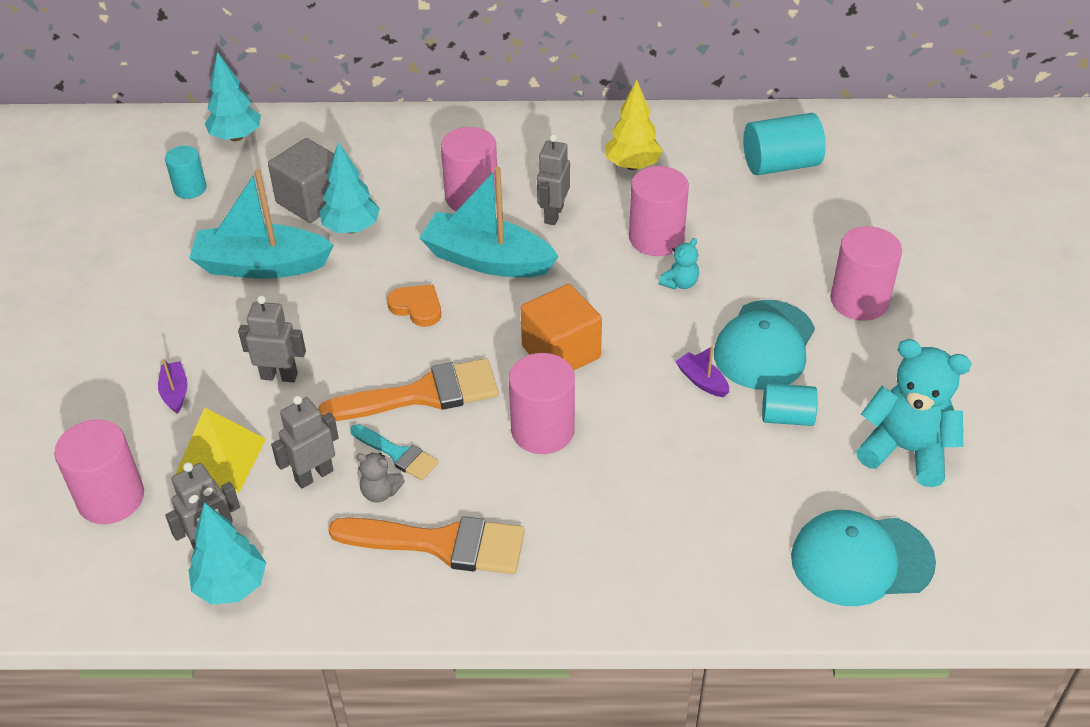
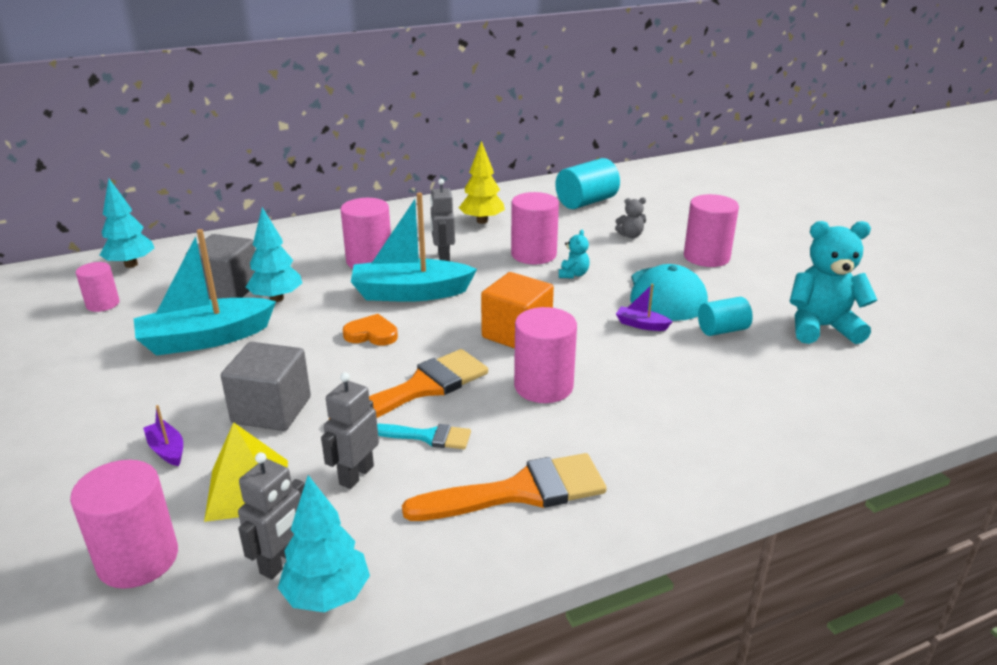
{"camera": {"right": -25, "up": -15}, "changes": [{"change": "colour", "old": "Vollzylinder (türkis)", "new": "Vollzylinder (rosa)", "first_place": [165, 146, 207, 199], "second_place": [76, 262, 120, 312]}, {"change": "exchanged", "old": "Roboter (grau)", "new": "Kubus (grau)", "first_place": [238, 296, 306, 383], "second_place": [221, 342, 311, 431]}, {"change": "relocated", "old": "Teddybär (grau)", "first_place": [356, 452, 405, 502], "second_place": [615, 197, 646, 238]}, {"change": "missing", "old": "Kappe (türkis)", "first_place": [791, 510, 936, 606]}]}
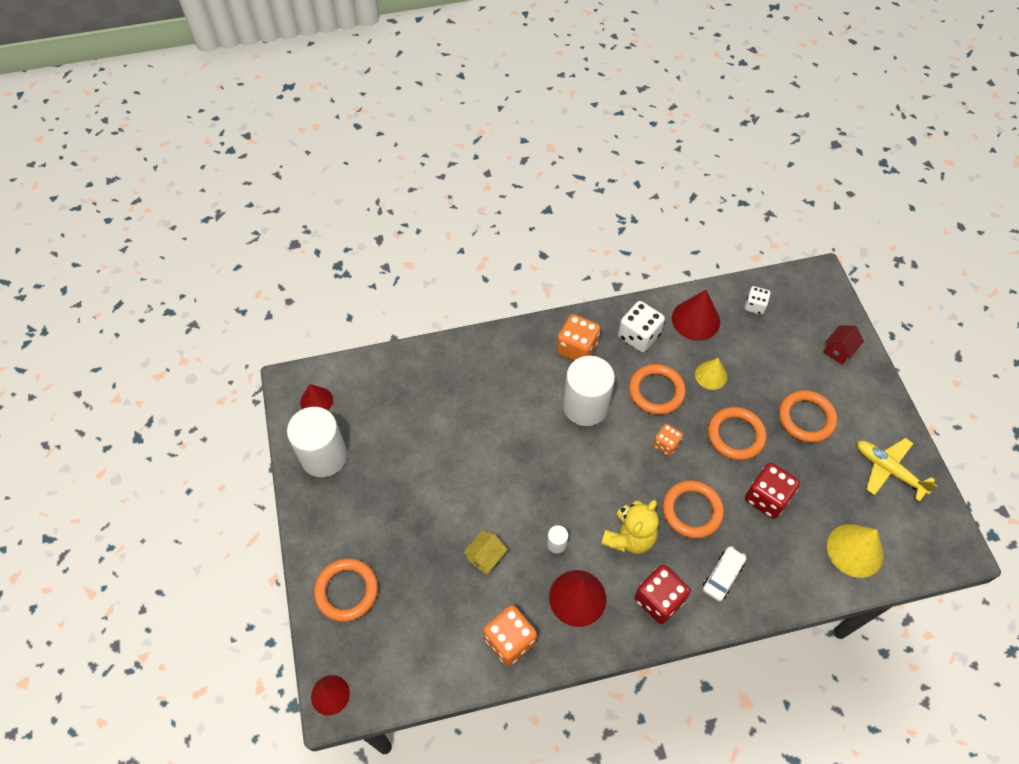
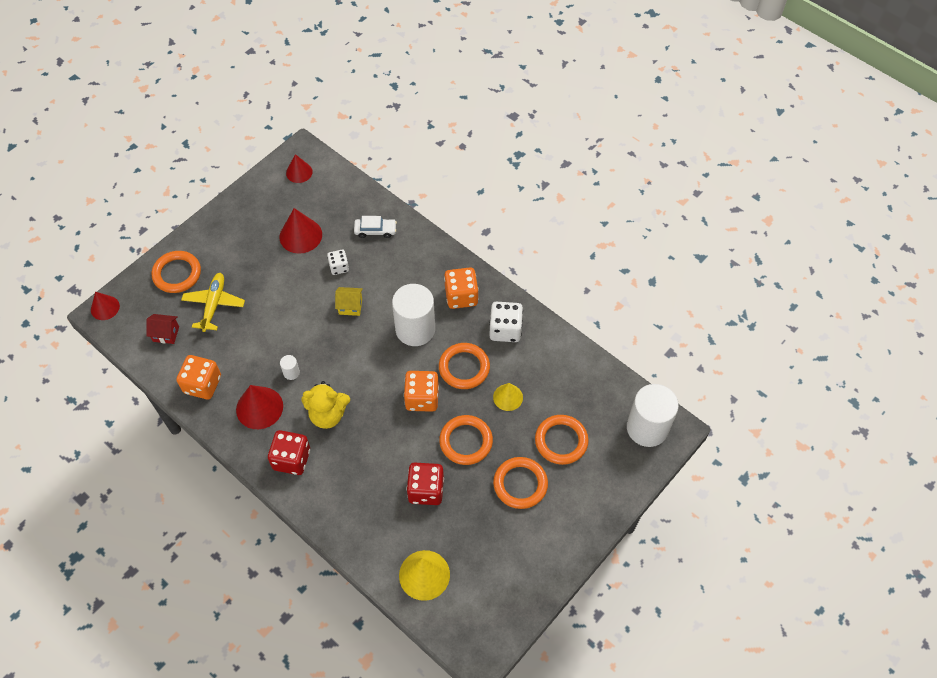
{"camera": {"right": 55, "up": 0}, "changes": [{"change": "relocated", "old": "Haus (rot)", "first_place": [823, 325, 864, 365], "second_place": [147, 314, 179, 344]}, {"change": "relocated", "old": "Flugzeug (gelb)", "first_place": [857, 438, 938, 502], "second_place": [181, 273, 245, 332]}, {"change": "relocated", "old": "Kegel (rot)", "first_place": [672, 290, 720, 341], "second_place": [280, 208, 322, 254]}, {"change": "relocated", "old": "Spielwürfel (weiß)", "first_place": [744, 286, 771, 315], "second_place": [327, 250, 349, 275]}, {"change": "relocated", "old": "Haus (gelb)", "first_place": [463, 530, 508, 575], "second_place": [335, 287, 363, 316]}, {"change": "relocated", "old": "Auto (weiß)", "first_place": [703, 546, 746, 602], "second_place": [354, 216, 397, 238]}, {"change": "size", "old": "Spielwürfel (orange)", "first_place": [653, 424, 683, 456], "second_place": [404, 371, 439, 412], "factor": 1.66}, {"change": "relocated", "old": "Ring (orange)", "first_place": [663, 480, 724, 538], "second_place": [535, 415, 589, 465]}, {"change": "relocated", "old": "Vollzylinder (weiß)", "first_place": [287, 407, 347, 477], "second_place": [627, 384, 679, 447]}]}
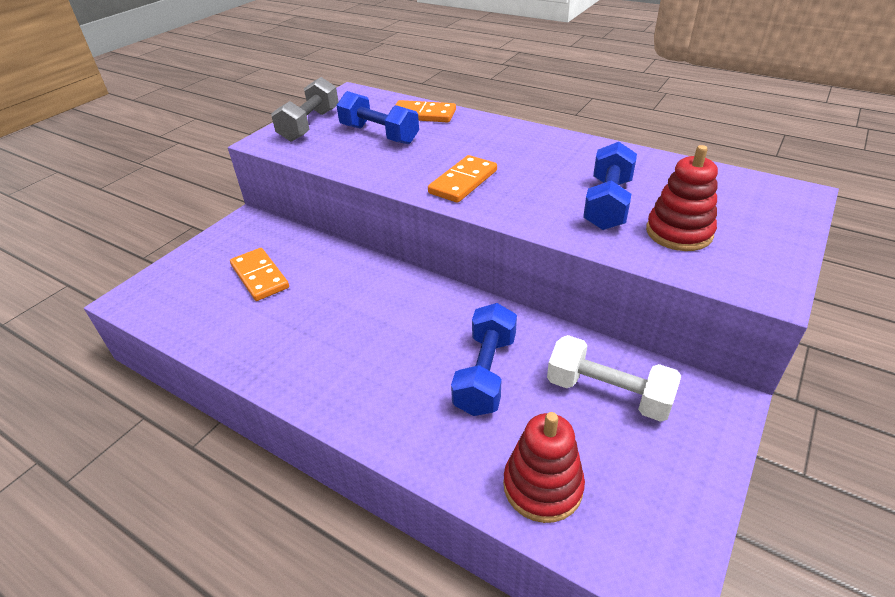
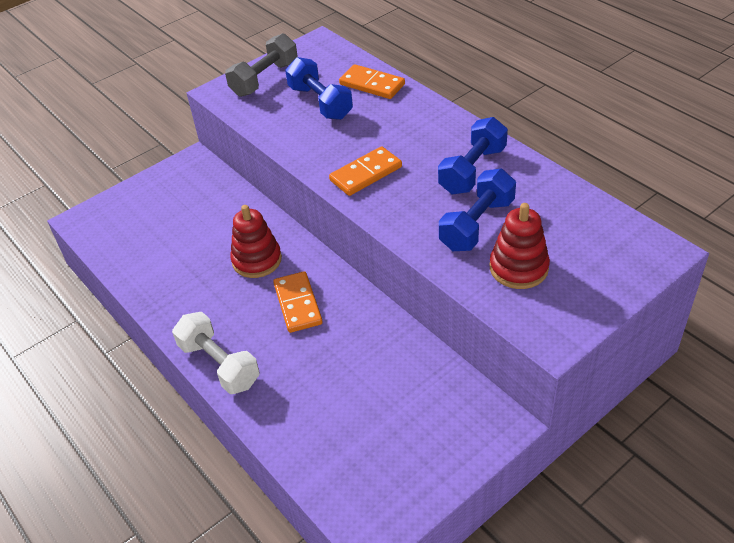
{"camera": {"right": 20, "up": 5}, "changes": [{"change": "relocated", "old": "Hantel (weiß)", "first_place": [547, 335, 681, 422], "second_place": [172, 312, 260, 394]}, {"change": "relocated", "old": "Stapelspielzeug (rot)", "first_place": [503, 412, 585, 523], "second_place": [230, 205, 282, 278]}, {"change": "relocated", "old": "Dominostein (orange)", "first_place": [230, 248, 289, 301], "second_place": [273, 271, 323, 333]}, {"change": "relocated", "old": "Hantel (blau)", "first_place": [451, 303, 517, 416], "second_place": [438, 117, 508, 194]}]}
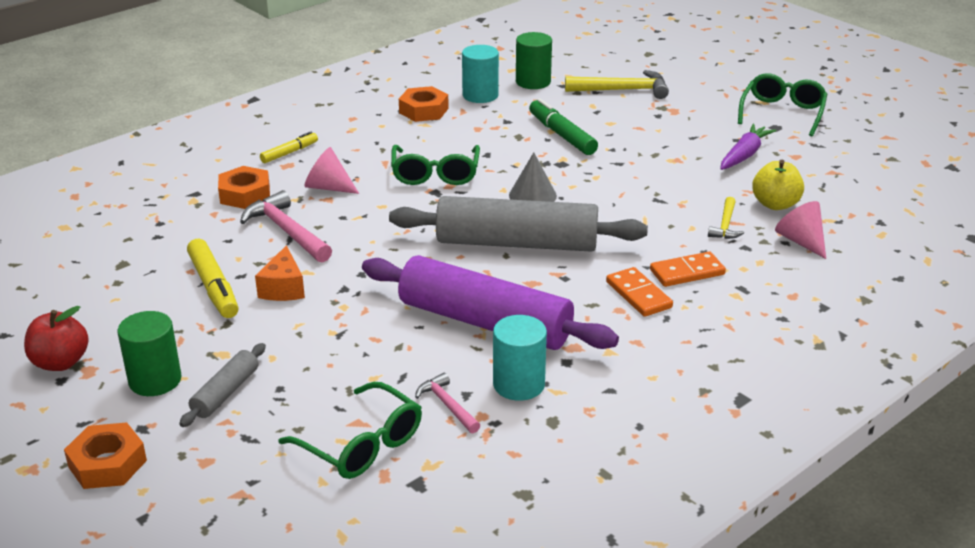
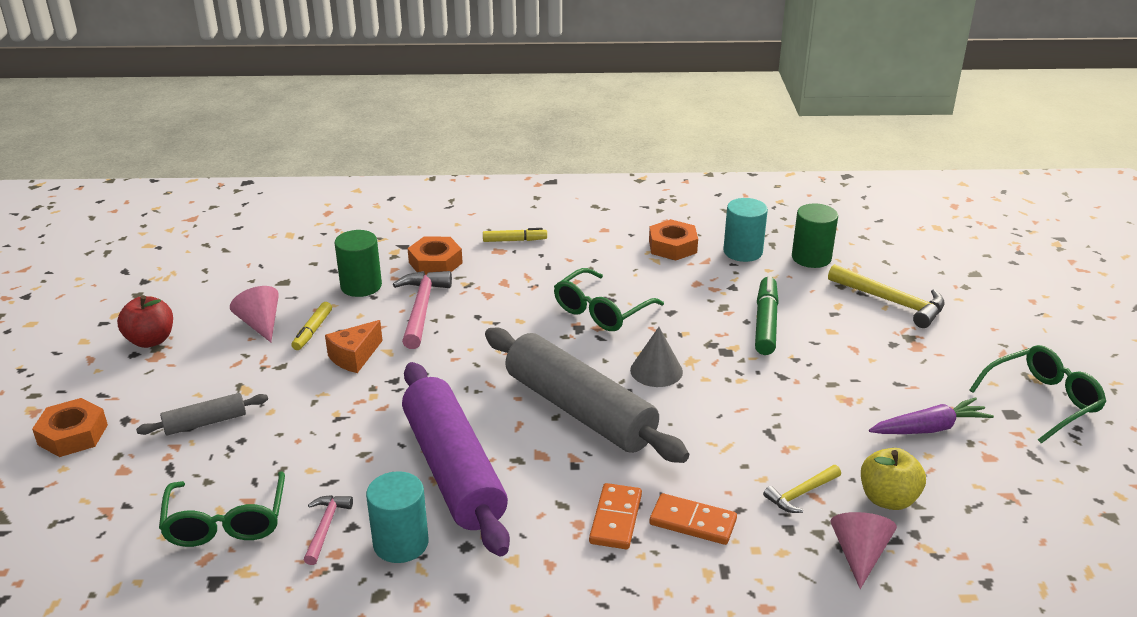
{"camera": {"right": 40, "up": 0}, "changes": [{"change": "relocated", "old": "Kegel (rosa)", "first_place": [304, 147, 359, 194], "second_place": [230, 286, 279, 342]}, {"change": "size", "old": "Filzstift (gelb)", "first_place": [187, 239, 239, 318], "second_place": [291, 302, 332, 350], "factor": 0.62}, {"change": "relocated", "old": "Vollzylinder (grün)", "first_place": [117, 311, 182, 396], "second_place": [334, 230, 382, 297]}]}
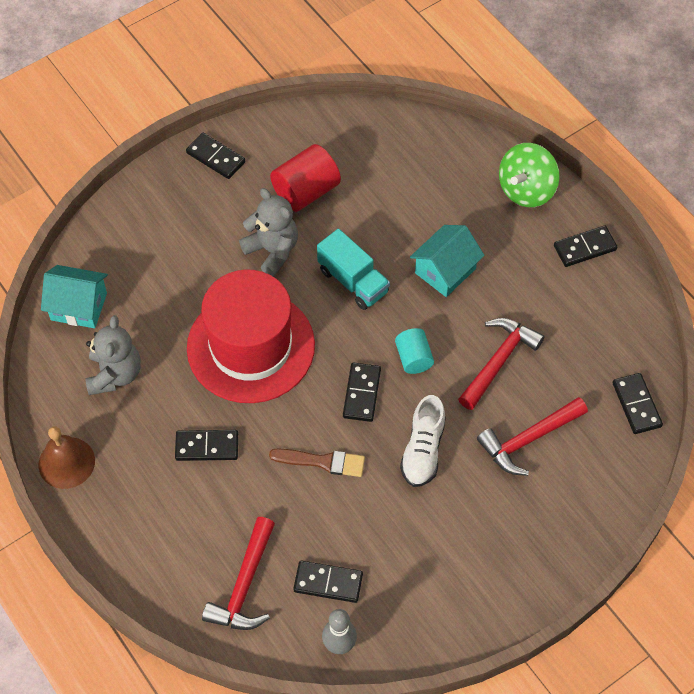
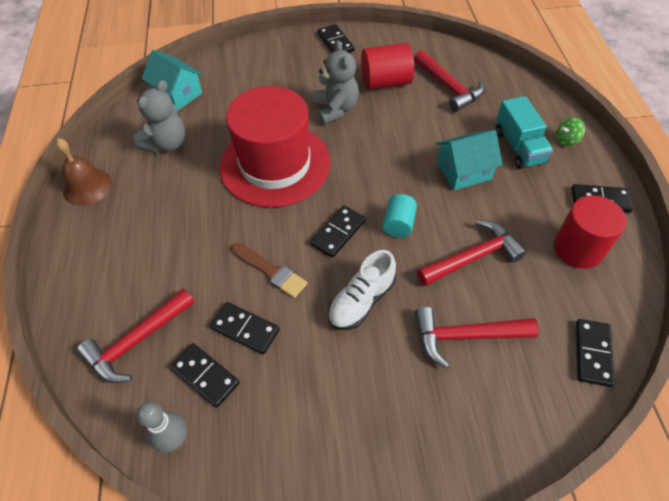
{"camera": {"right": 30, "up": -5}, "changes": [{"change": "relocated", "old": "Dominostein (schwarz)", "first_place": [175, 430, 238, 461], "second_place": [210, 302, 280, 354]}, {"change": "appeared", "new": "Hammer (rot)", "second_place": [414, 50, 484, 112]}, {"change": "relocated", "old": "Lastwagen (türkis)", "first_place": [317, 229, 390, 310], "second_place": [496, 96, 553, 169]}, {"change": "appeared", "new": "Vollzylinder (rot)", "second_place": [554, 195, 626, 269]}, {"change": "size", "old": "Kreisel (grün)", "first_place": [499, 143, 560, 207], "second_place": [556, 117, 585, 146], "factor": 0.49}]}
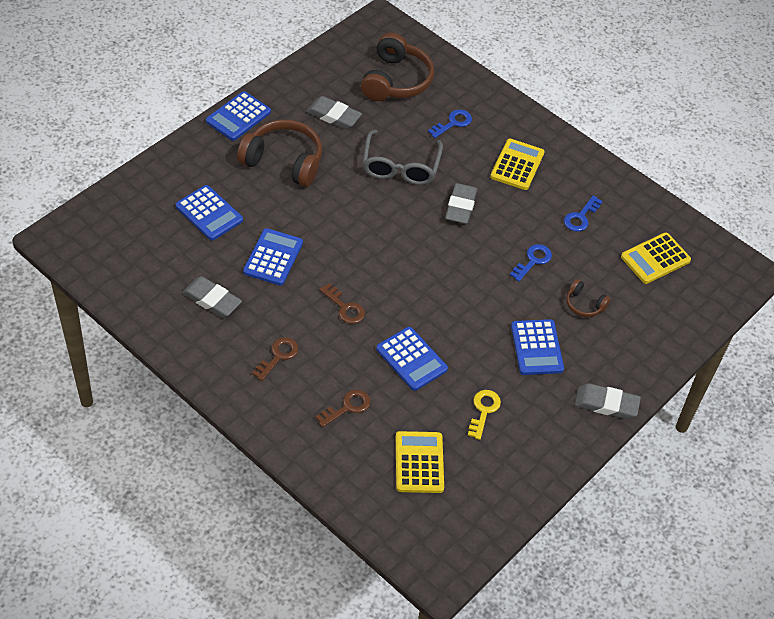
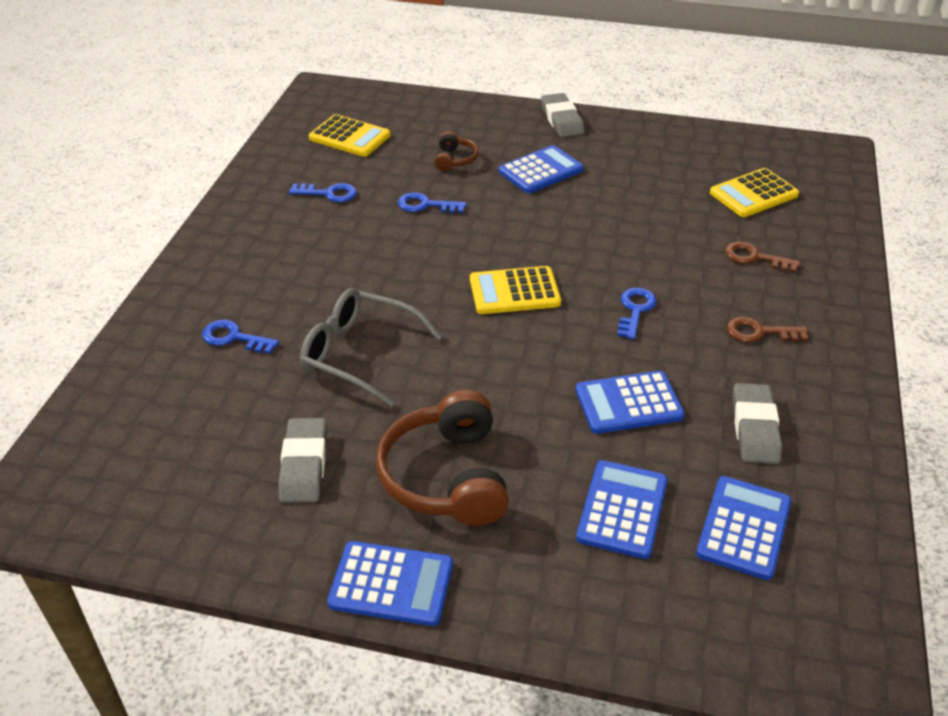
{"camera": {"right": -115, "up": -10}, "changes": [{"change": "spun", "old": "Brille (grau)", "first_place": [363, 130, 443, 185], "second_place": [300, 288, 442, 407], "degrees": -135}, {"change": "relocated", "old": "Taschenrechner (gelb)", "first_place": [490, 139, 544, 190], "second_place": [470, 266, 561, 314]}, {"change": "colour", "old": "Schlüssel (braun)", "new": "Schlüssel (blau)", "first_place": [320, 283, 365, 324], "second_place": [617, 288, 657, 339]}, {"change": "relocated", "old": "Taschenrechner (blau)", "first_place": [376, 327, 448, 391], "second_place": [696, 476, 791, 580]}, {"change": "missing", "old": "Kopfhörer (braun)", "first_place": [361, 33, 434, 101]}, {"change": "missing", "old": "Radiergummi (grau)", "first_place": [445, 183, 477, 224]}, {"change": "missing", "old": "Schlüssel (gelb)", "first_place": [468, 390, 501, 440]}]}
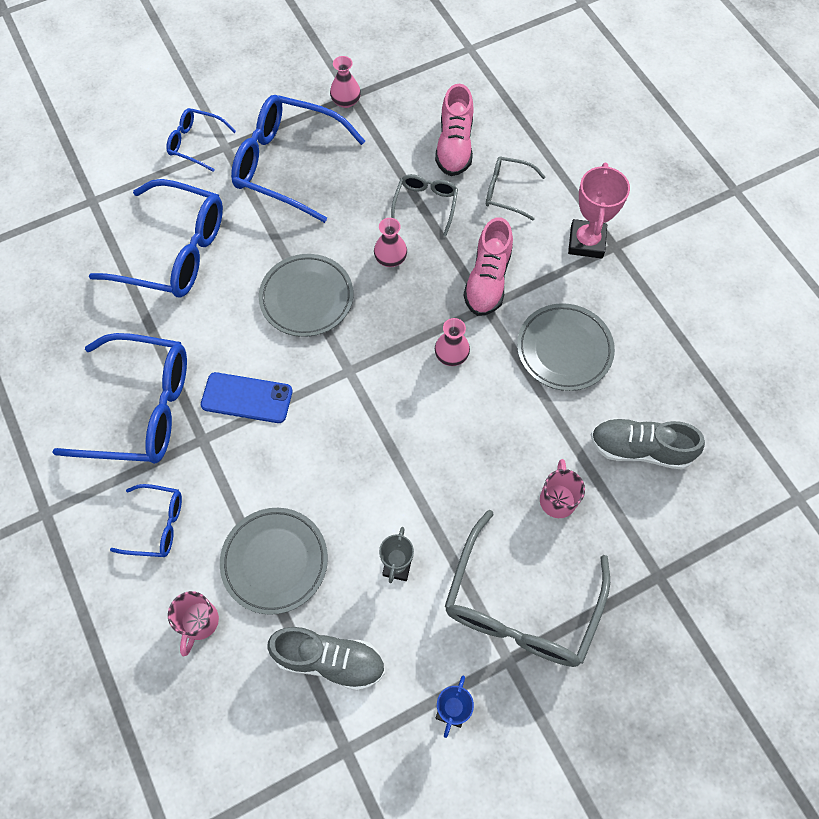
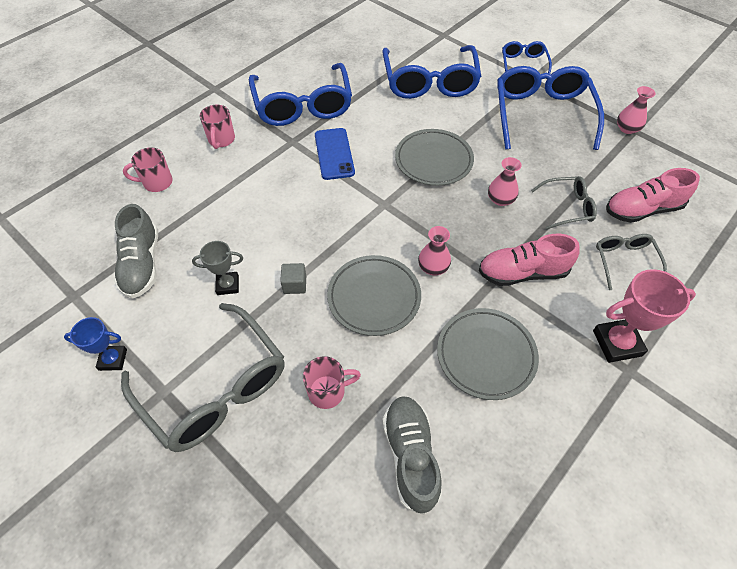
{"camera": {"right": 70, "up": -10}, "changes": [{"change": "spun", "old": "Brille (grau)", "first_place": [445, 510, 610, 667], "second_place": [121, 303, 285, 452], "degrees": -135}, {"change": "exchanged", "old": "Brille (blau)", "new": "Tasse (rosa)", "first_place": [110, 484, 182, 557], "second_place": [200, 105, 235, 149]}, {"change": "appeared", "new": "Kubus (grau)", "second_place": [280, 263, 306, 294]}, {"change": "relocated", "old": "Teller (grau)", "first_place": [220, 508, 328, 615], "second_place": [327, 255, 421, 336]}]}
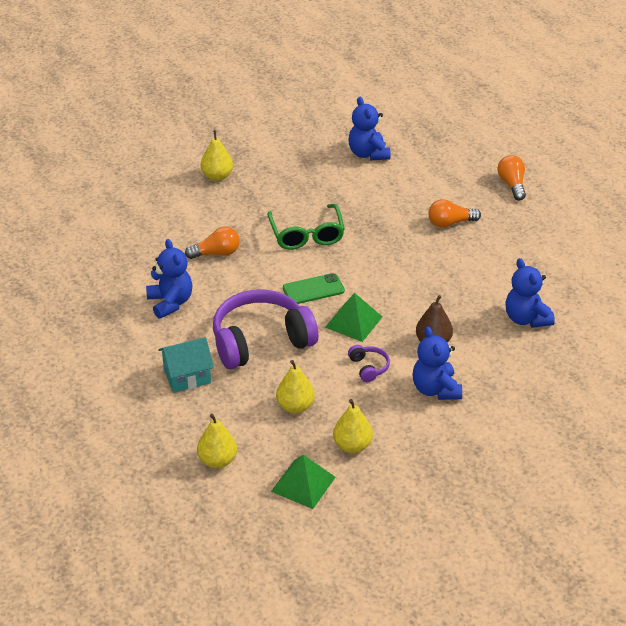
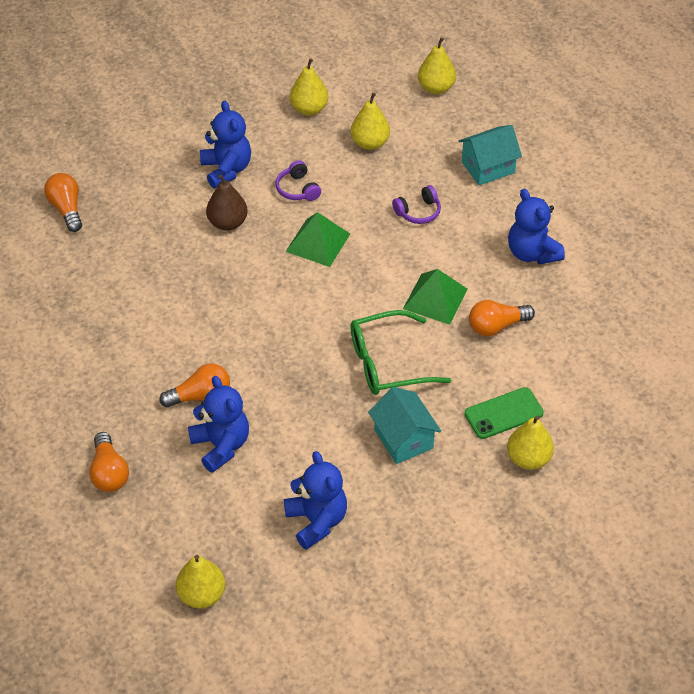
{"camera": {"right": 175, "up": 10}, "changes": [{"change": "appeared", "new": "Glühbirne (orange)", "second_place": [44, 173, 82, 232]}, {"change": "appeared", "new": "Birne (gelb)", "second_place": [176, 555, 225, 608]}, {"change": "relocated", "old": "Teddybär (blau)", "first_place": [505, 258, 555, 328], "second_place": [188, 376, 249, 473]}, {"change": "spun", "old": "Brille (grün)", "first_place": [267, 204, 345, 250], "second_place": [350, 310, 451, 395], "degrees": -90}, {"change": "appeared", "new": "Haus (türkis)", "second_place": [368, 387, 441, 464]}, {"change": "size", "old": "Kopfhörer (lila)", "first_place": [213, 290, 318, 369], "second_place": [392, 185, 441, 224], "factor": 0.41}, {"change": "relocated", "old": "Pyramide (grün)", "first_place": [271, 455, 336, 509], "second_place": [403, 269, 468, 325]}, {"change": "relocated", "old": "Handy (grün)", "first_place": [283, 273, 345, 304], "second_place": [465, 387, 544, 439]}]}
